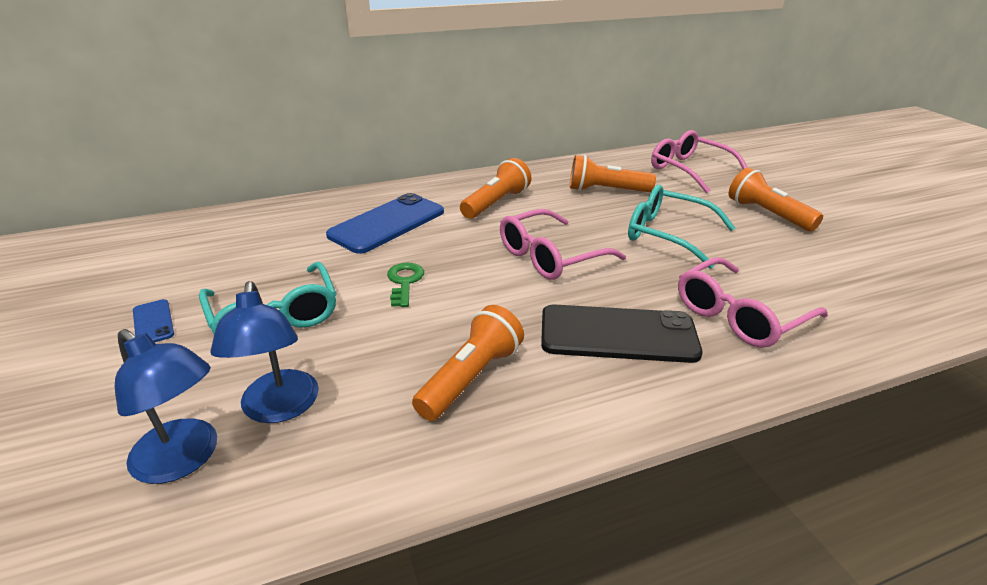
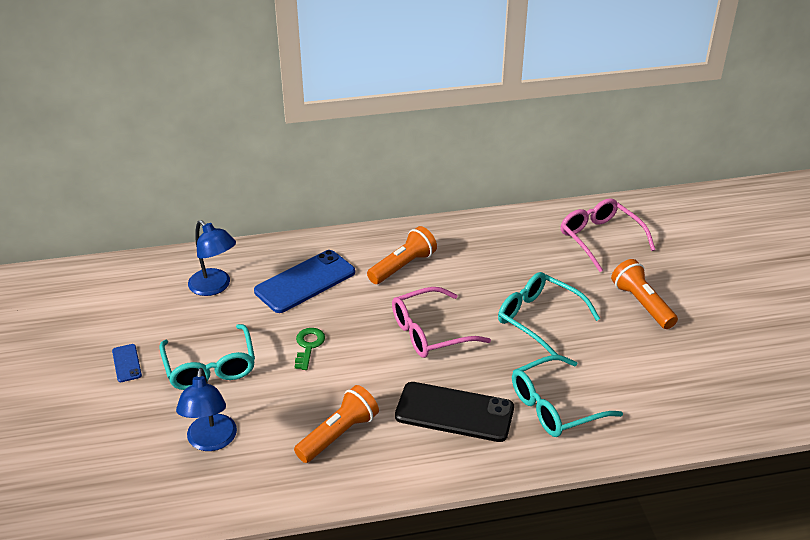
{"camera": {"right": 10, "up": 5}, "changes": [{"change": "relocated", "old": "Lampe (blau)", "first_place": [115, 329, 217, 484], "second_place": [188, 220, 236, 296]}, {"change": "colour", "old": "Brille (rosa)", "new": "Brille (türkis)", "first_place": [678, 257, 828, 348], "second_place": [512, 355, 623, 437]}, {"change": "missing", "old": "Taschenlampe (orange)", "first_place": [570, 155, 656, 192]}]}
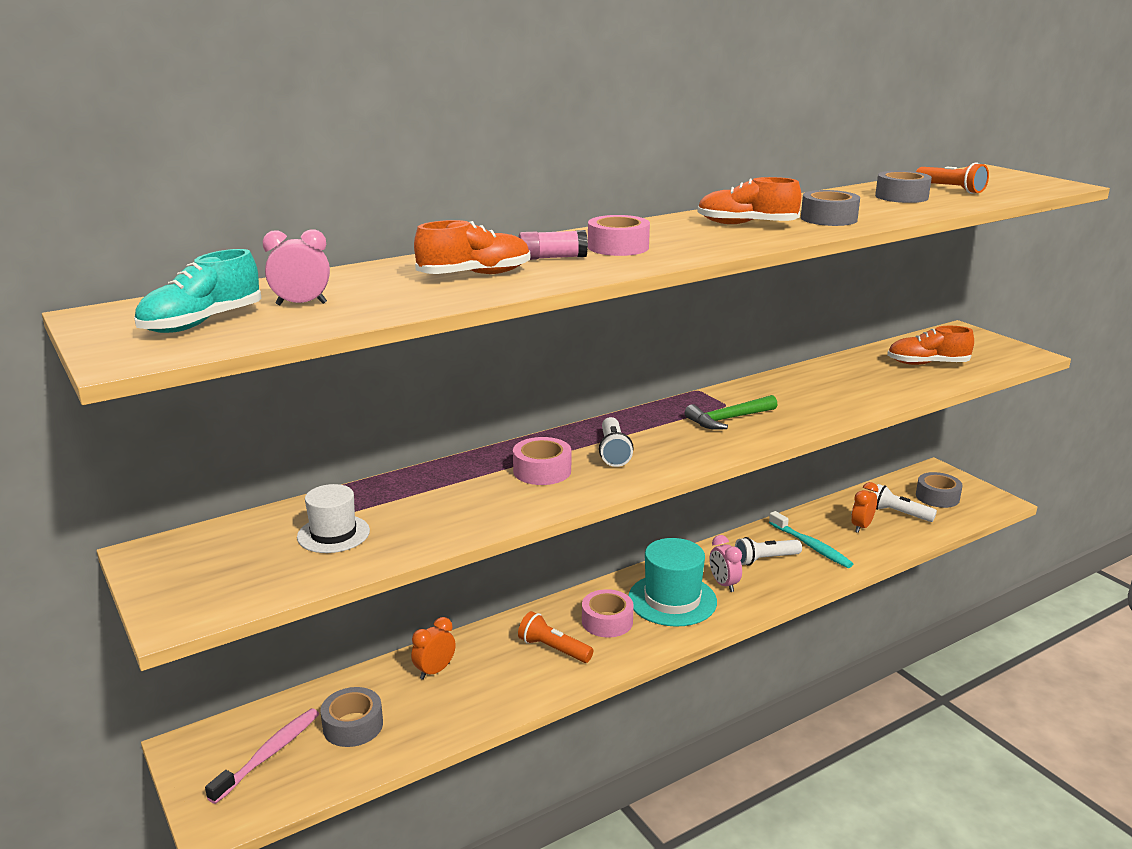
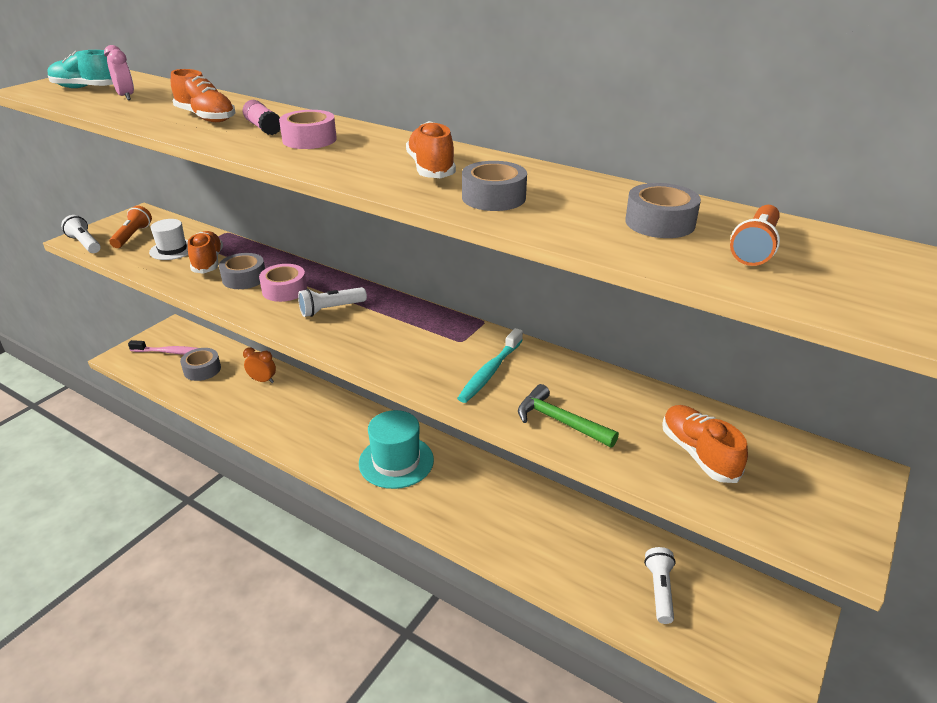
{"camera": {"right": 65, "up": 10}, "changes": [{"change": "relocated", "old": "Taschenlampe (weiß)", "first_place": [735, 537, 802, 566], "second_place": [61, 215, 101, 253]}, {"change": "relocated", "old": "Taschenlampe (orange)", "first_place": [518, 611, 593, 663], "second_place": [109, 206, 152, 248]}, {"change": "appeared", "new": "Schuh (orange)", "second_place": [188, 231, 223, 274]}, {"change": "relocated", "old": "Klebeband (grau)", "first_place": [916, 472, 963, 508], "second_place": [219, 253, 265, 289]}, {"change": "relocated", "old": "Zahnbürste (türkis)", "first_place": [769, 511, 853, 568], "second_place": [457, 328, 523, 403]}, {"change": "relocated", "old": "Hammer (grün)", "first_place": [685, 395, 777, 430], "second_place": [518, 384, 619, 448]}, {"change": "missing", "old": "Klebeband (rosa)", "first_place": [582, 589, 634, 637]}, {"change": "missing", "old": "Wecker (rosa)", "first_place": [709, 535, 742, 592]}, {"change": "missing", "old": "Wecker (orange)", "first_place": [851, 482, 878, 533]}]}
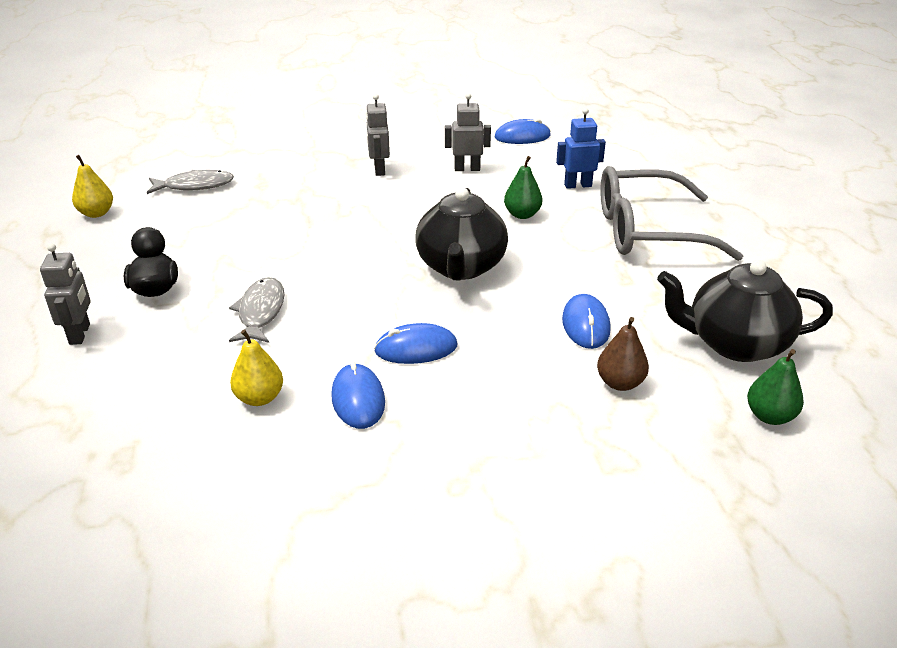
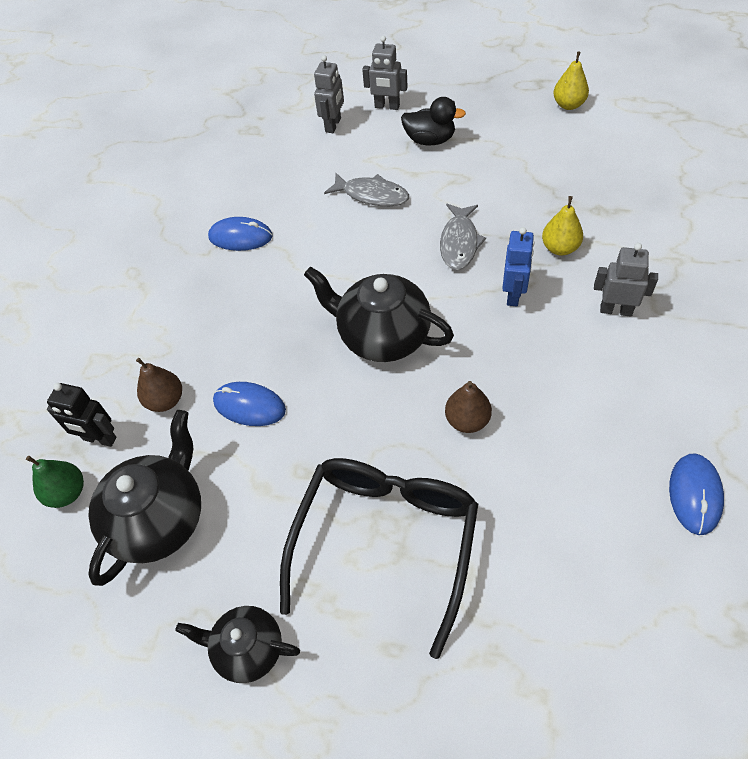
{"camera": {"right": 115, "up": 20}, "changes": [{"change": "appeared", "new": "Roboter (schwarz)", "second_place": [47, 383, 116, 447]}, {"change": "appeared", "new": "Teekanne (schwarz)", "second_place": [175, 606, 300, 683]}, {"change": "colour", "old": "Brille (grau)", "new": "Brille (schwarz)", "first_place": [600, 166, 743, 261], "second_place": [280, 458, 478, 659]}, {"change": "relocated", "old": "Roboter (grau)", "first_place": [445, 93, 491, 171], "second_place": [314, 55, 344, 133]}, {"change": "relocated", "old": "Fisch (grau)", "first_place": [147, 170, 234, 194], "second_place": [440, 204, 486, 270]}, {"change": "colour", "old": "Birne (grün)", "new": "Birne (braun)", "first_place": [504, 156, 542, 219], "second_place": [445, 381, 492, 433]}, {"change": "relocated", "old": "Roboter (blau)", "first_place": [556, 108, 606, 189], "second_place": [502, 227, 534, 306]}, {"change": "relocated", "old": "Birne (gelb)", "first_place": [230, 329, 283, 406], "second_place": [542, 196, 583, 255]}, {"change": "missing", "old": "Computermaus (blau)", "first_place": [374, 323, 457, 364]}]}
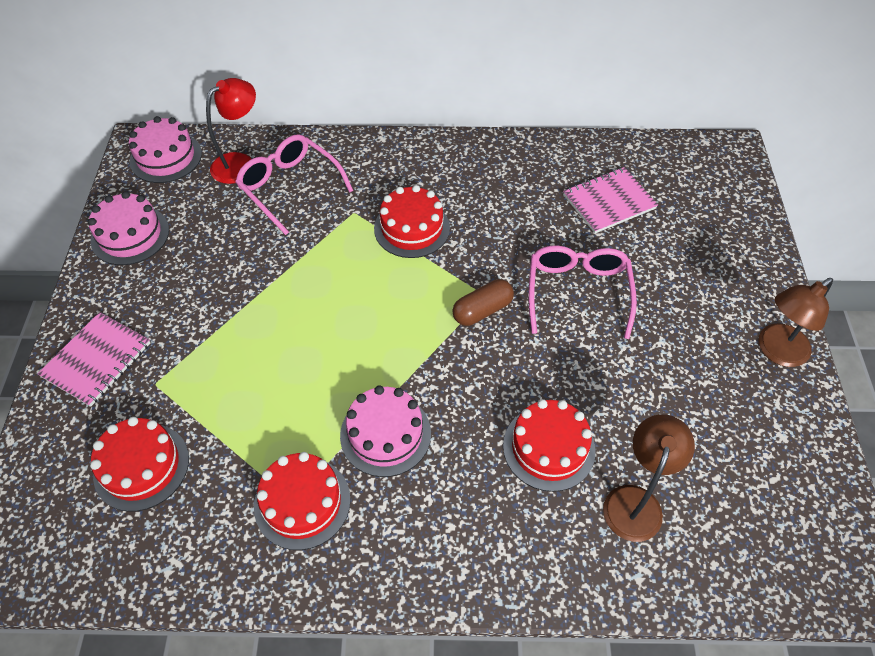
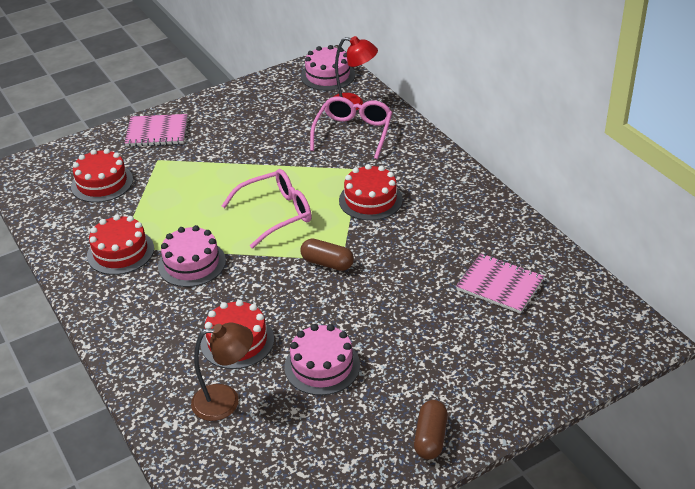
{"camera": {"right": 60, "up": -15}, "changes": [{"change": "relocated", "old": "Brille (rosa)", "first_place": [528, 246, 637, 339], "second_place": [222, 169, 312, 248]}, {"change": "relocated", "old": "Kuchen (rosa)", "first_place": [88, 191, 169, 265], "second_place": [284, 324, 360, 395]}, {"change": "exchanged", "old": "Lampe (braun)", "new": "Kapsel (braun)", "first_place": [759, 278, 833, 367], "second_place": [414, 400, 448, 460]}]}
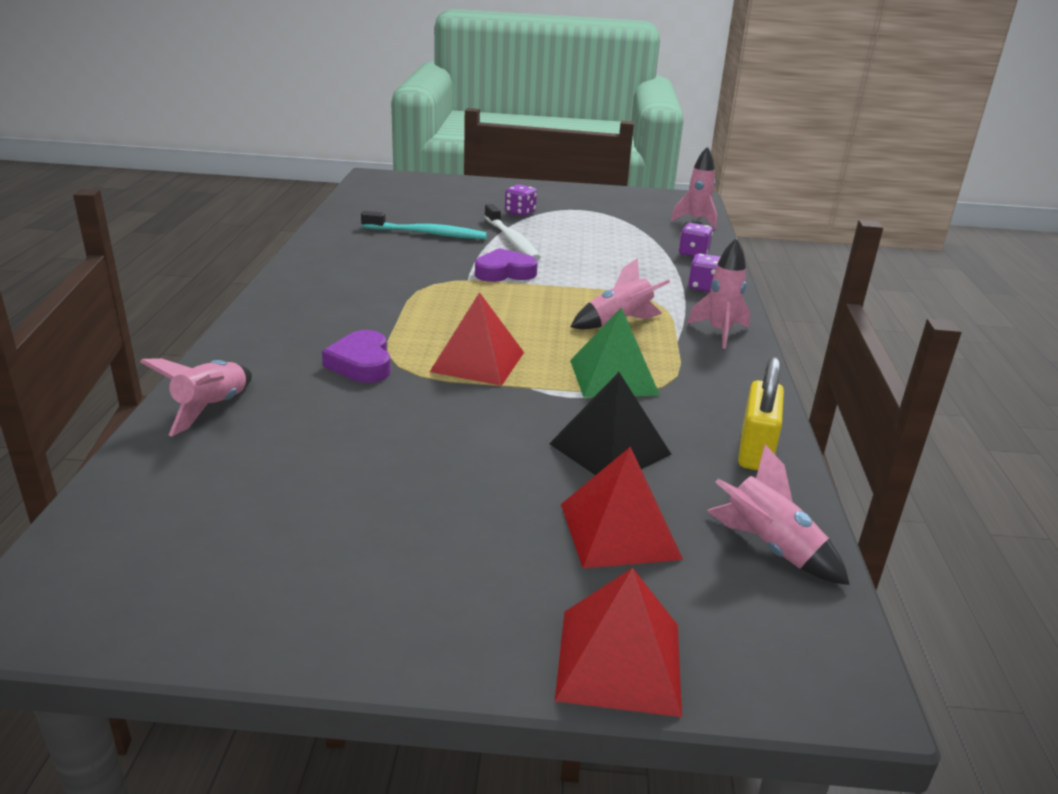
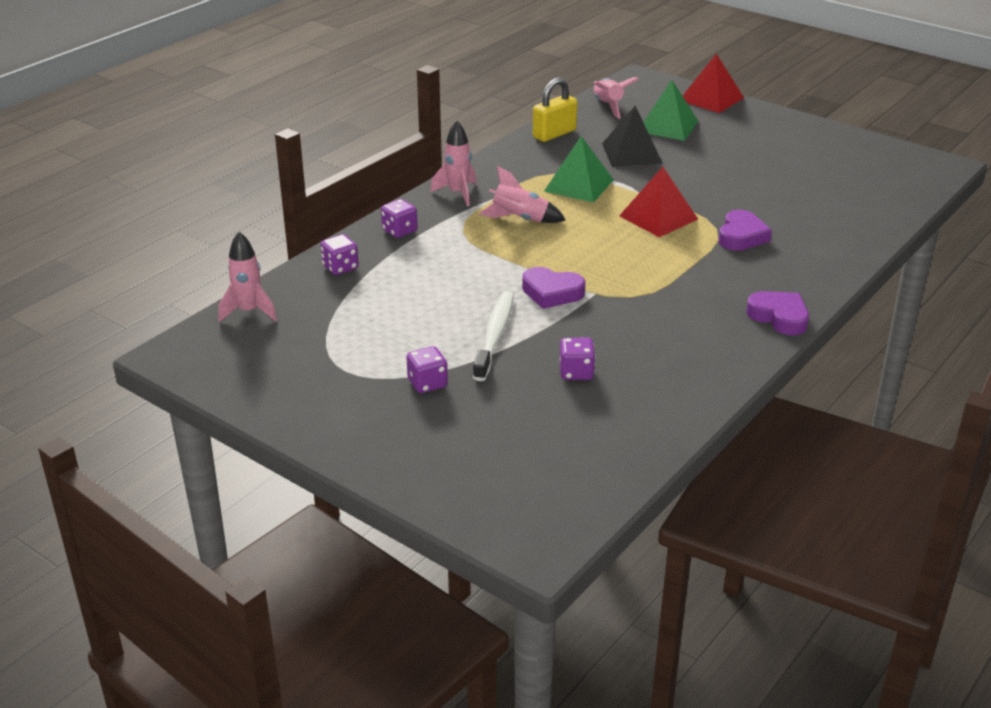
{"camera": {"right": -145, "up": 5}, "changes": [{"change": "exchanged", "old": "Zahnbürste (türkis)", "new": "Spielwürfel (lila)", "first_place": [361, 211, 487, 239], "second_place": [560, 338, 595, 380]}, {"change": "colour", "old": "Pyramide (rot)", "new": "Pyramide (grün)", "first_place": [561, 446, 683, 568], "second_place": [643, 80, 698, 141]}, {"change": "appeared", "new": "Herz (lila)", "second_place": [746, 291, 809, 335]}, {"change": "missing", "old": "Rakete (rosa)", "first_place": [140, 358, 252, 436]}]}
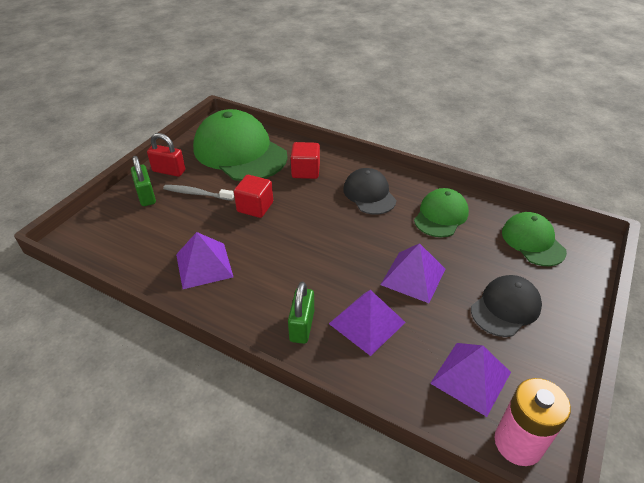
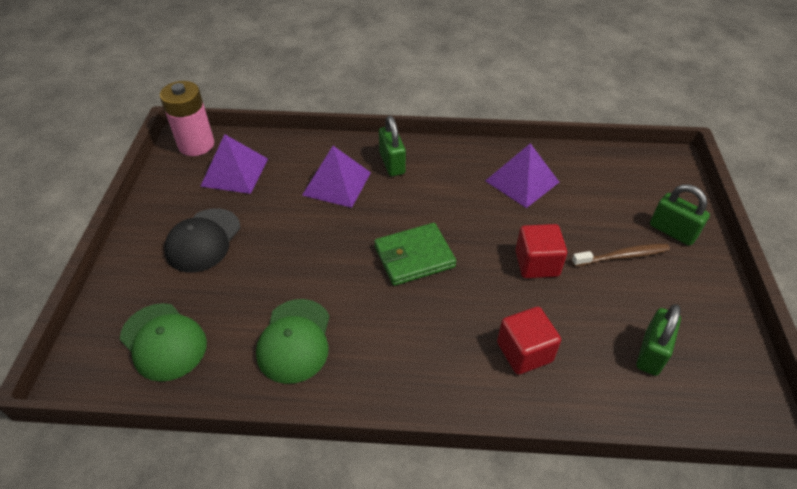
{"camera": {"right": 155, "up": 5}, "changes": [{"change": "appeared", "new": "Geldbörse (grün)", "second_place": [374, 223, 456, 286]}, {"change": "colour", "old": "Zahnbürste (grau)", "new": "Zahnbürste (braun)", "first_place": [163, 185, 234, 201], "second_place": [572, 244, 670, 266]}, {"change": "exchanged", "old": "Kappe (grün)", "new": "Vorhängeschloss (grün)", "first_place": [193, 109, 288, 181], "second_place": [637, 304, 681, 376]}, {"change": "missing", "old": "Vorhängeschloss (rot)", "first_place": [147, 133, 185, 177]}, {"change": "missing", "old": "Kappe (schwarz)", "first_place": [343, 168, 396, 215]}, {"change": "missing", "old": "Pyramide (lila)", "first_place": [381, 243, 445, 303]}]}
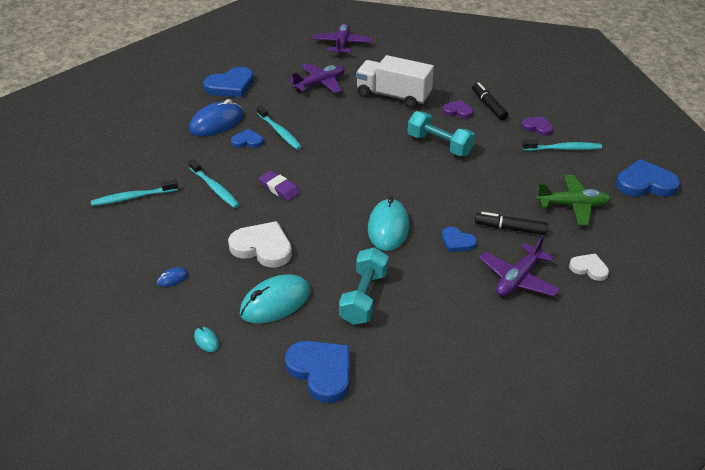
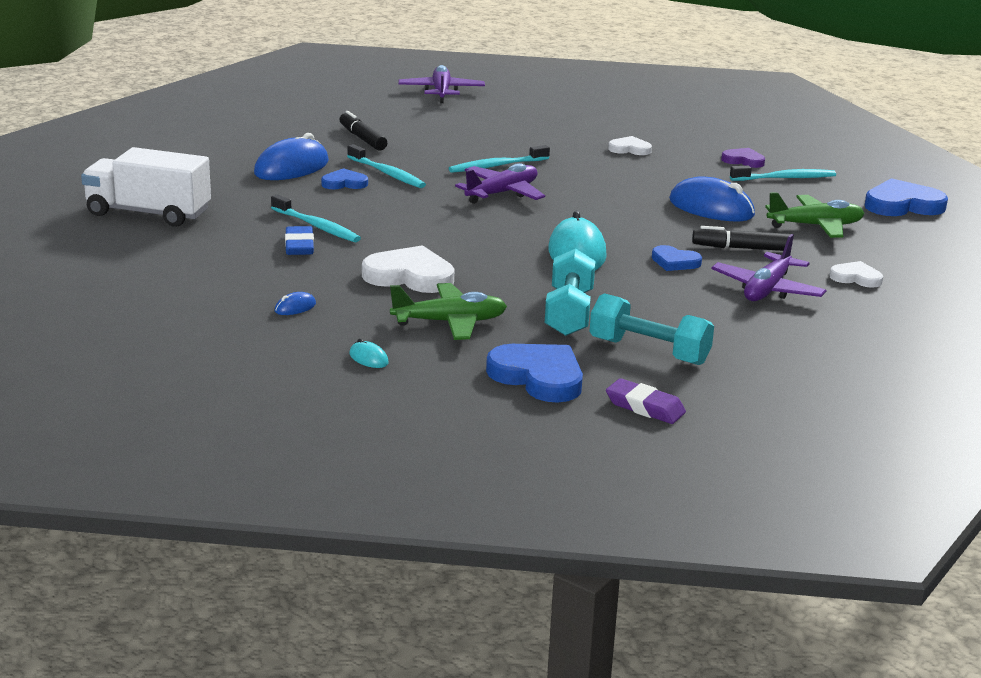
{"camera": {"right": -10, "up": -15}, "changes": [{"change": "relocated", "old": "Lastwagen (weiß)", "first_place": [356, 55, 434, 108], "second_place": [81, 147, 211, 227]}, {"change": "appeared", "new": "Radiergummi (blau)", "second_place": [285, 226, 314, 255]}, {"change": "relocated", "old": "Filzstift (schwarz)", "first_place": [472, 83, 508, 120], "second_place": [339, 111, 387, 151]}, {"change": "exchanged", "old": "Computermaus (türkis)", "new": "Flugzeug (grün)", "first_place": [240, 274, 311, 324], "second_place": [390, 283, 507, 340]}, {"change": "relocated", "old": "Zahnbürste (türkis)", "first_place": [91, 179, 178, 206], "second_place": [449, 145, 550, 173]}, {"change": "relocated", "old": "Flugzeug (lila)", "first_place": [289, 63, 345, 94], "second_place": [455, 163, 545, 204]}, {"change": "relocated", "old": "Hantel (türkis)", "first_place": [408, 111, 475, 156], "second_place": [590, 293, 714, 365]}, {"change": "relocated", "old": "Radiergummi (lila)", "first_place": [259, 170, 300, 201], "second_place": [606, 378, 686, 424]}, {"change": "colour", "old": "Herz (lila)", "new": "Herz (weiß)", "first_place": [442, 100, 473, 119], "second_place": [608, 136, 652, 155]}, {"change": "appeared", "new": "Computermaus (blau)", "second_place": [669, 176, 755, 221]}, {"change": "missing", "old": "Herz (blau)", "first_place": [203, 67, 254, 98]}]}
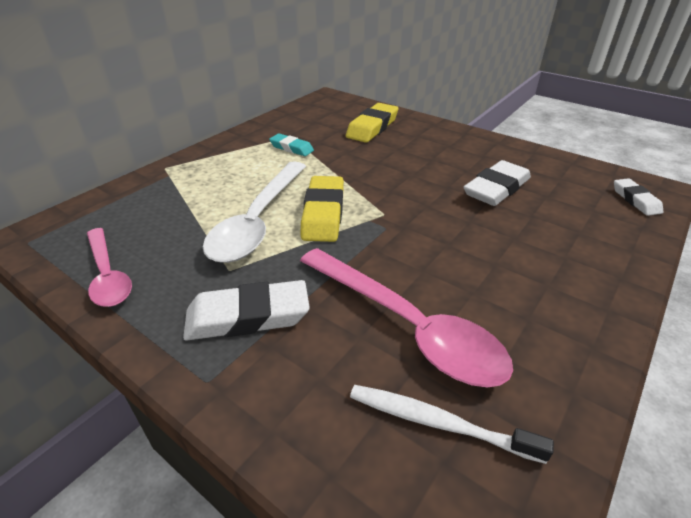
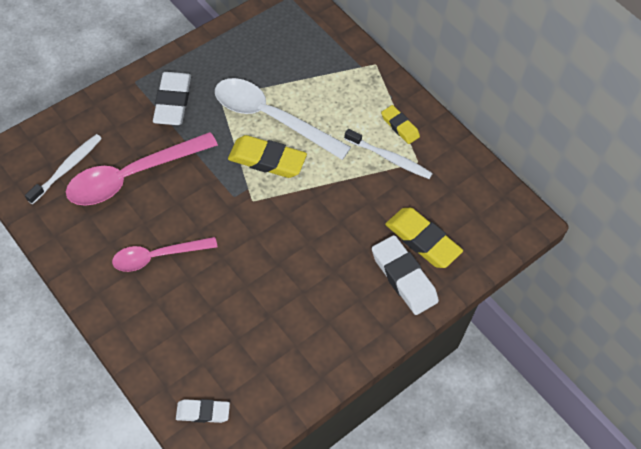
{"camera": {"right": 100, "up": 20}, "changes": [{"change": "relocated", "old": "Löffel (rosa)", "first_place": [87, 228, 132, 307], "second_place": [112, 237, 218, 272]}, {"change": "exchanged", "old": "Radiergummi (türkis)", "new": "Zahnbürste (weiß)", "first_place": [269, 134, 314, 156], "second_place": [344, 129, 433, 179]}, {"change": "relocated", "old": "Radiergummi (weiß)", "first_place": [464, 160, 531, 206], "second_place": [372, 235, 439, 315]}, {"change": "appeared", "new": "Radiergummi (gelb)", "second_place": [381, 105, 420, 144]}]}
